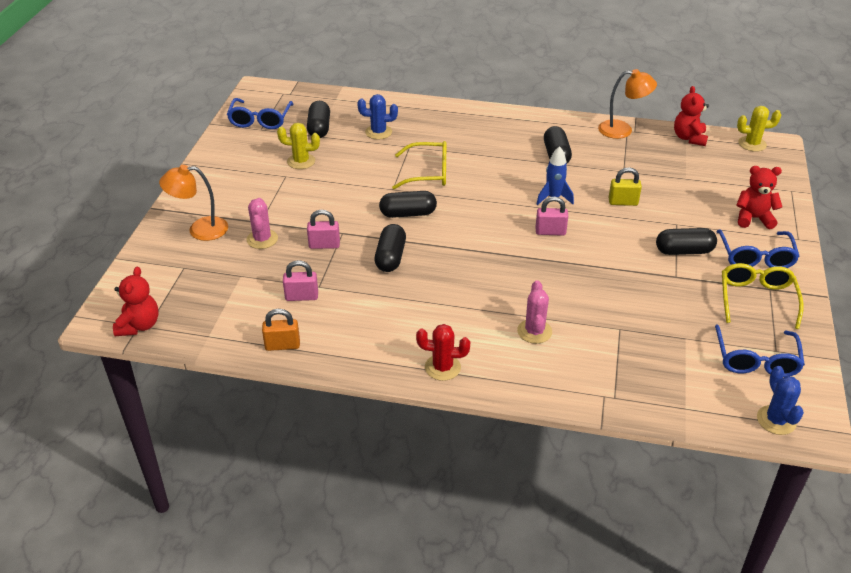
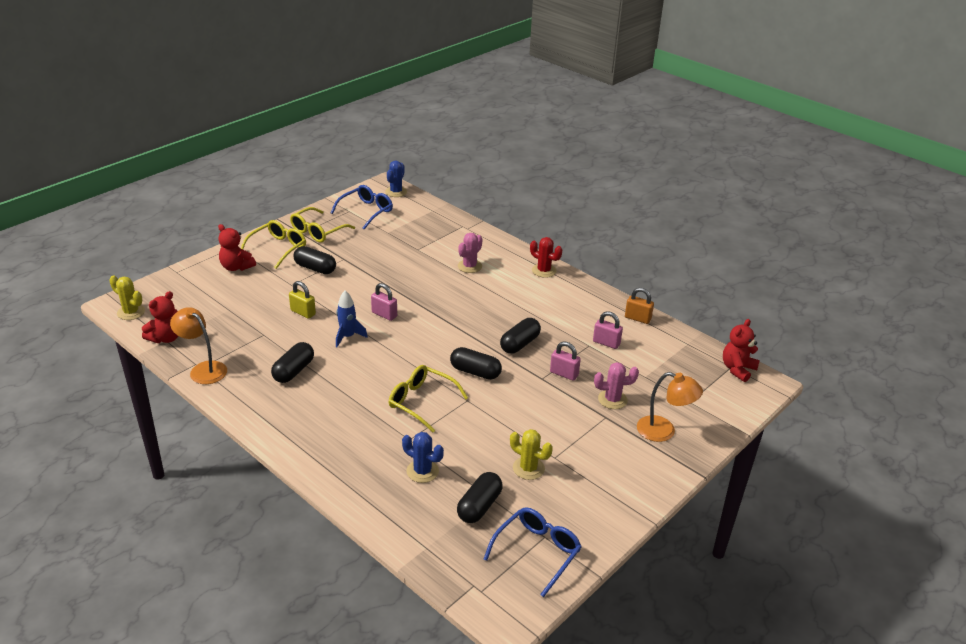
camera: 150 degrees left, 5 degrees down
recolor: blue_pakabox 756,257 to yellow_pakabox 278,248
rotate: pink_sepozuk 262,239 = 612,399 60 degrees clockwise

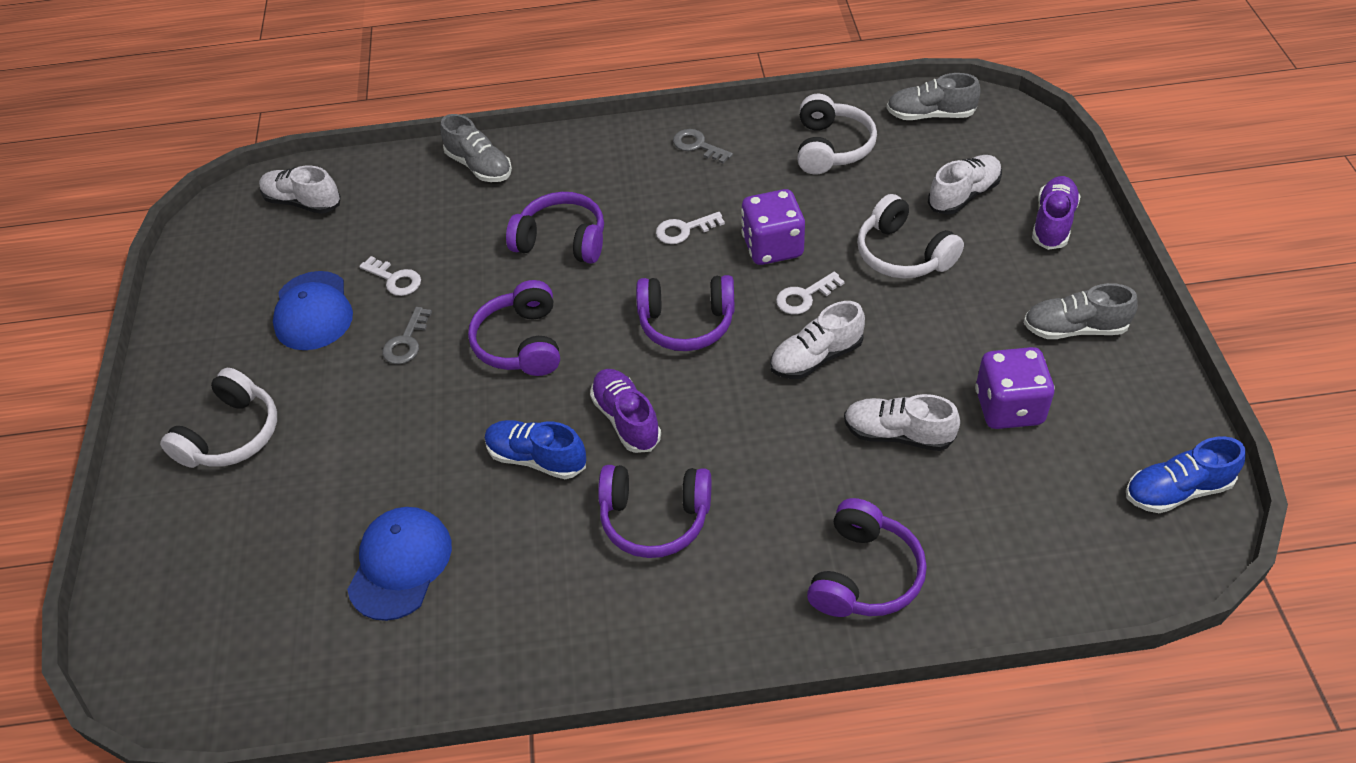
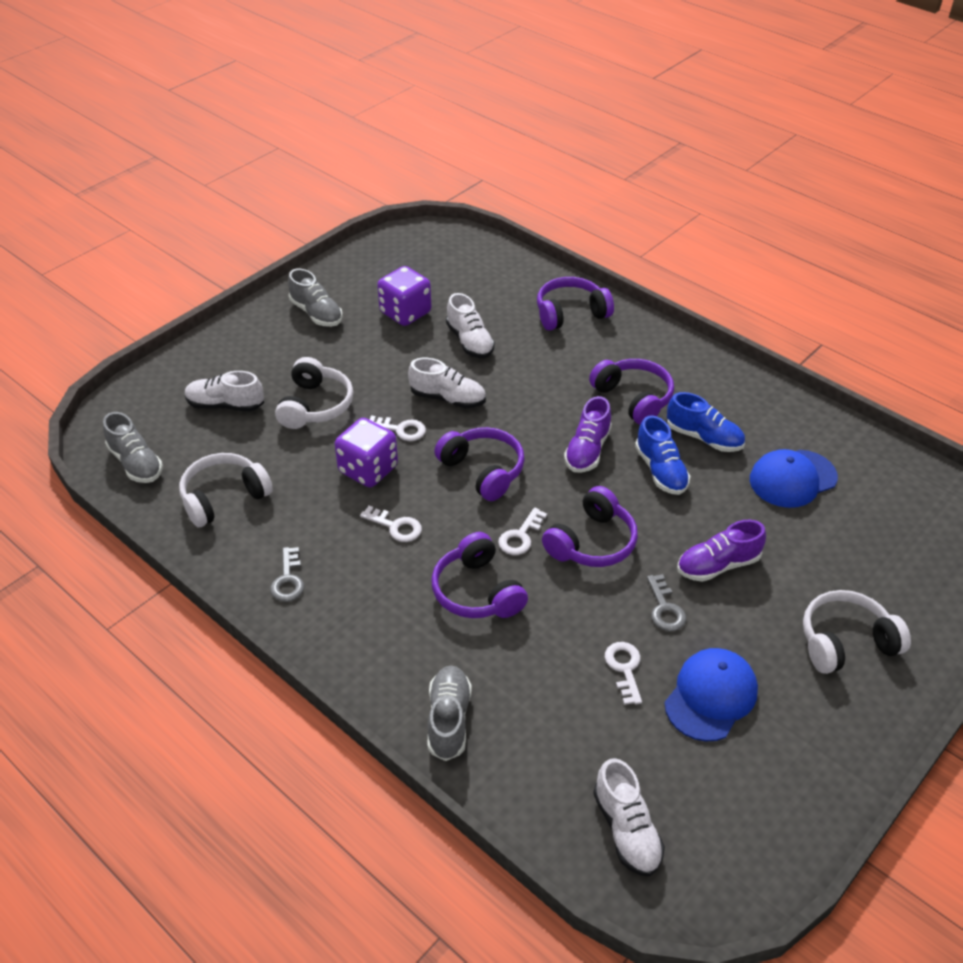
camera: 135 degrees left, 5 degrees down
insert: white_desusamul 520,536
move: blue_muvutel 1177,490 to 704,438; purple_muvutel 1053,223 to 718,565
rotate: grey_desusamul 406,342 = 665,608 105 degrees clockwise

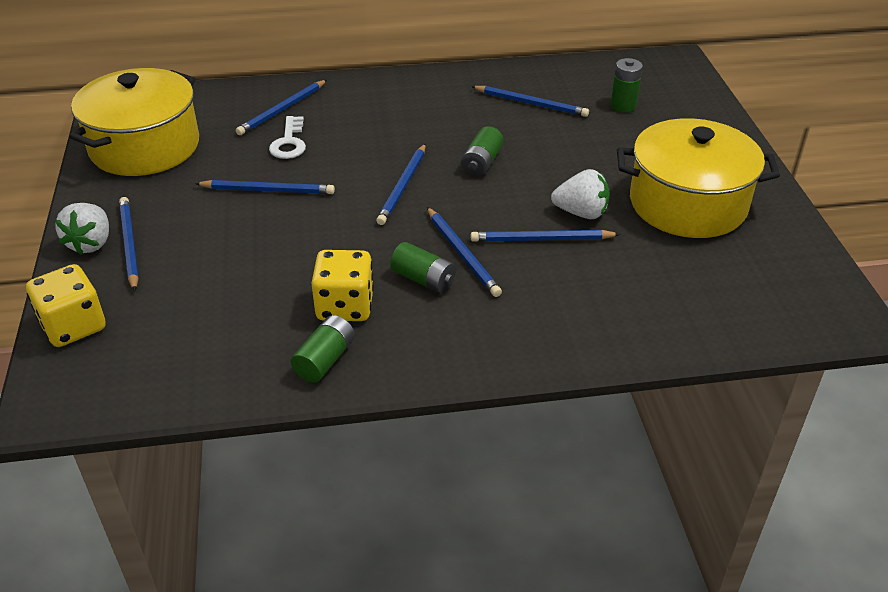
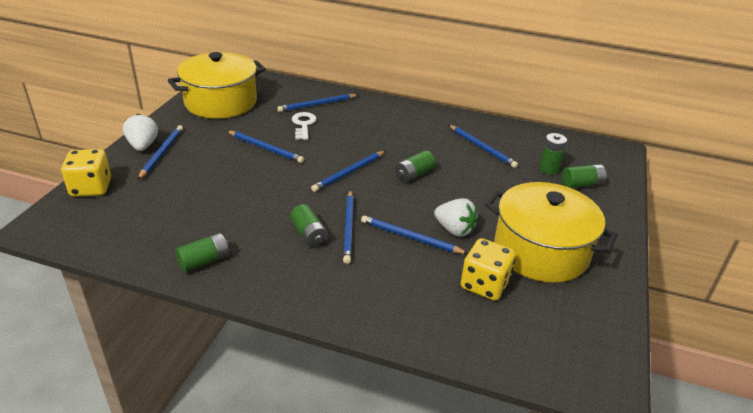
camera: 25 degrees right, 5 degrees down
insert: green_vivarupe 581,184
move: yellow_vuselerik 345,306 to 484,285
rotate: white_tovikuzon 91,243 = 143,146 135 degrees clockwise; white_desusamul 289,142 = 303,124 150 degrees clockwise

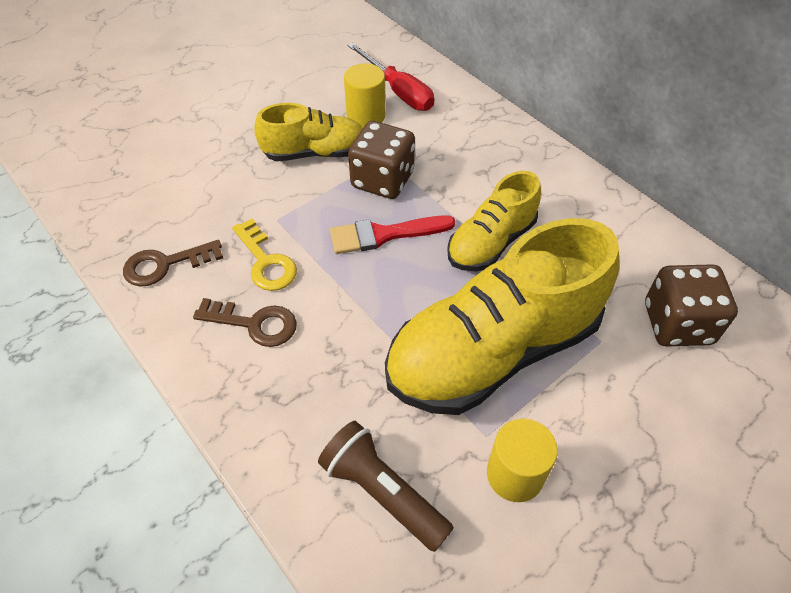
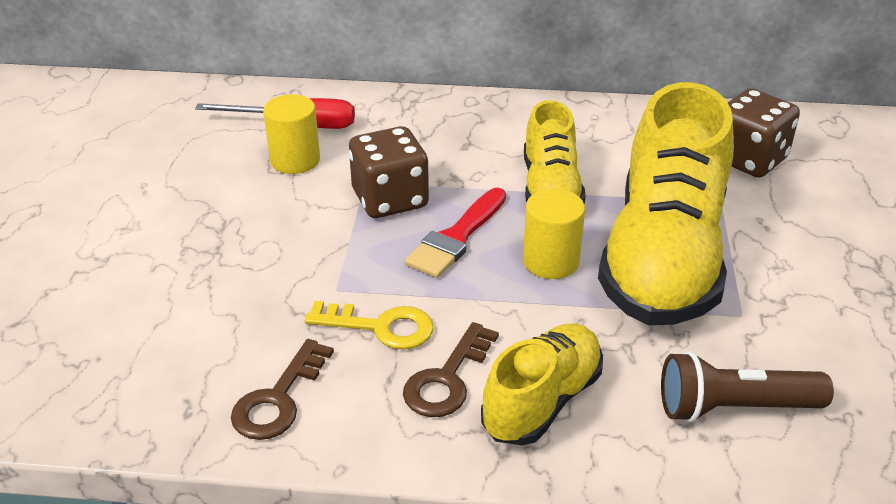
camera: 45 degrees left, 15 degrees down
move: yellow_muvutel 314,152 to 542,401; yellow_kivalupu 515,474 to 550,261
rotate: brown_desusamul 254,323 = 447,379 150 degrees clockwise

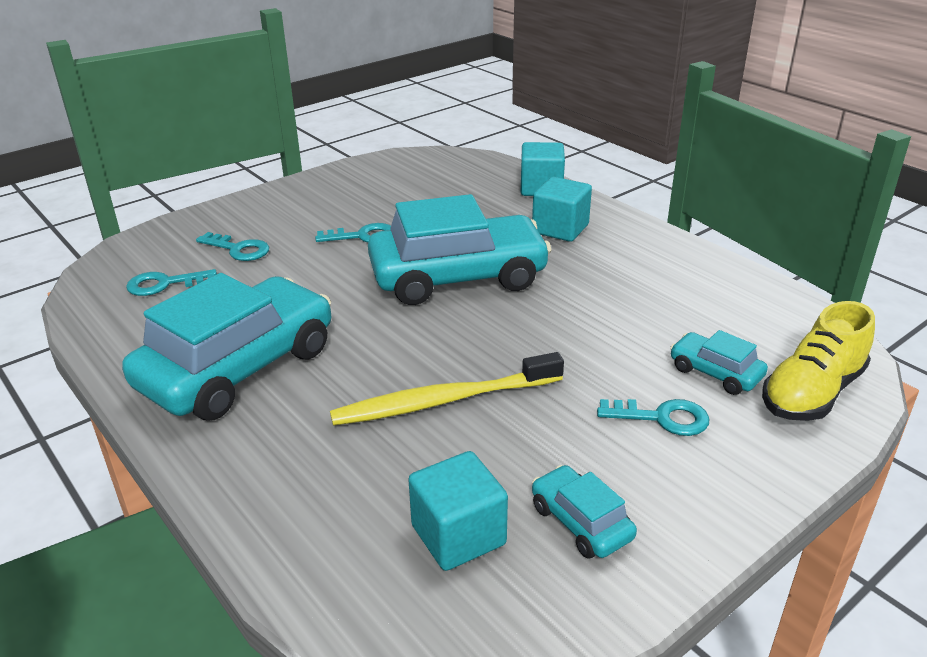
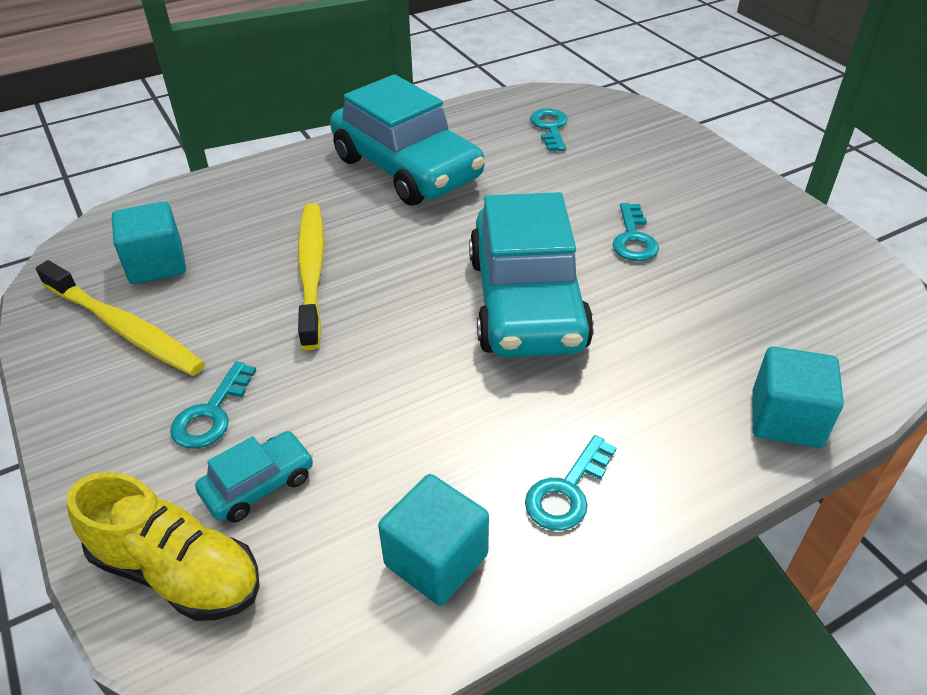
camera: 100 degrees right, 10 degrees up
move: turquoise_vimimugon 560,229 to 436,560; turquoise_desusamul 239,249 to 567,492
replace: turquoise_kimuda 581,522 to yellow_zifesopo 124,328
rotate: yellow_muvutel 812,393 = 177,571 150 degrees clockwise

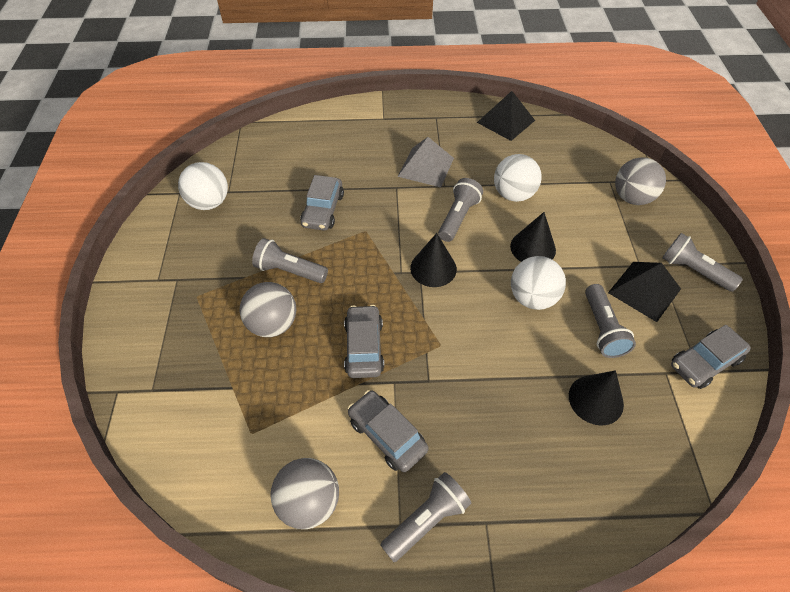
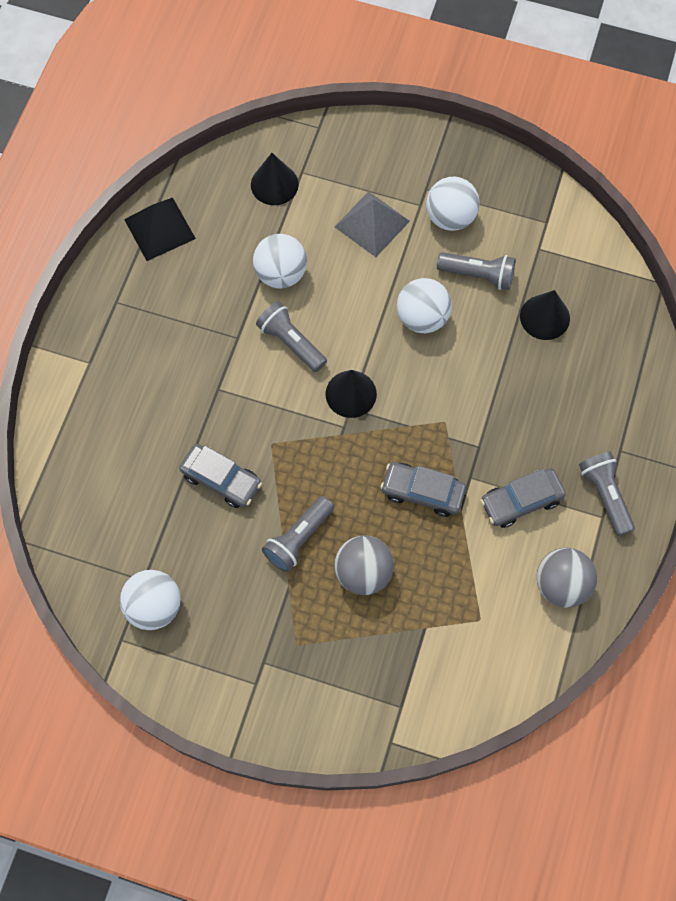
camera: 70 degrees left, 15 degrees up
delete: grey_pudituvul 632,198; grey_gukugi 693,271; grey_kimuda 704,362
move: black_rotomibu 533,248 to 274,184; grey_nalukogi 426,167 to 372,224
replace: black_nalukogi 644,290 to white_pudituvul 450,217

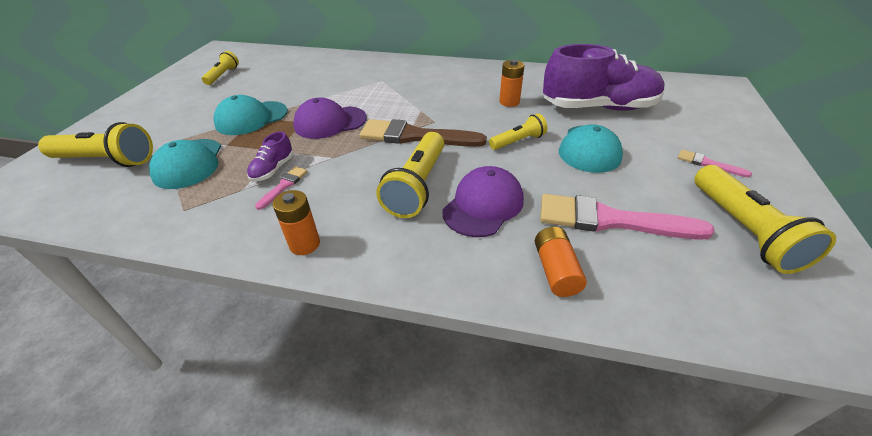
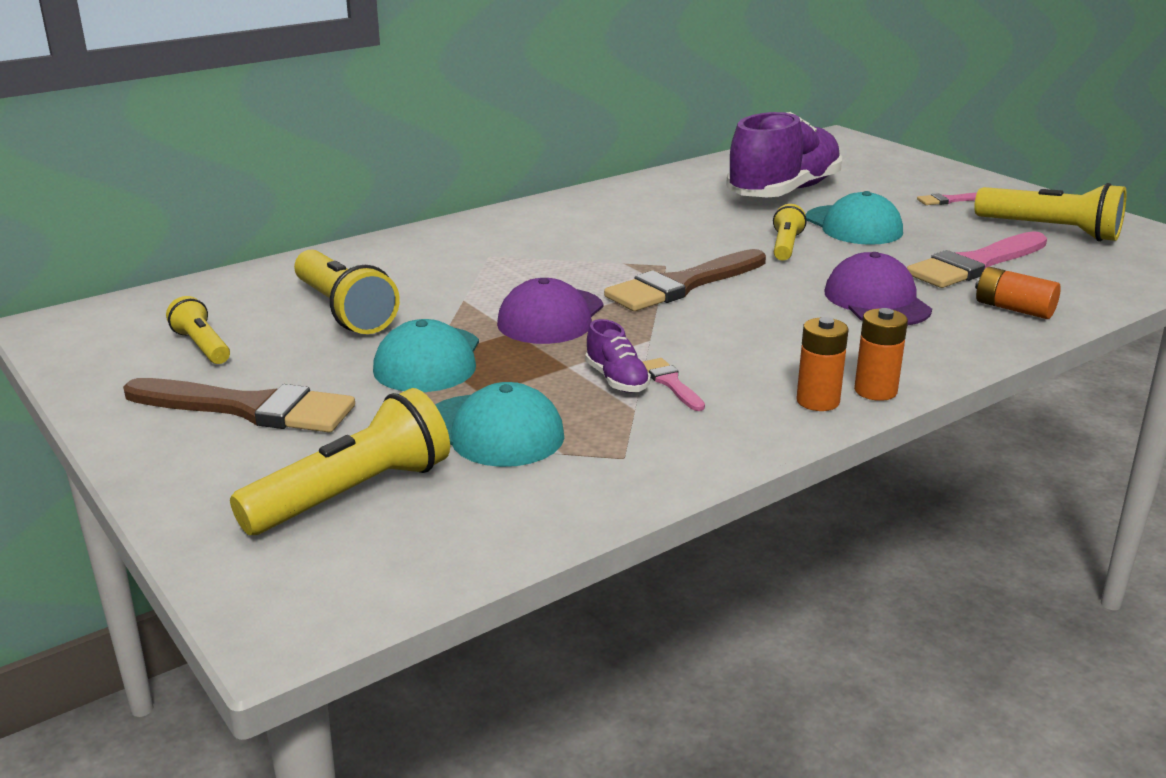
camera: 50 degrees left, 15 degrees down
insert: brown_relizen 249,408
move: yellow_gukugi 417,185 to 344,311; orange_vivarupe 509,102 to 875,391

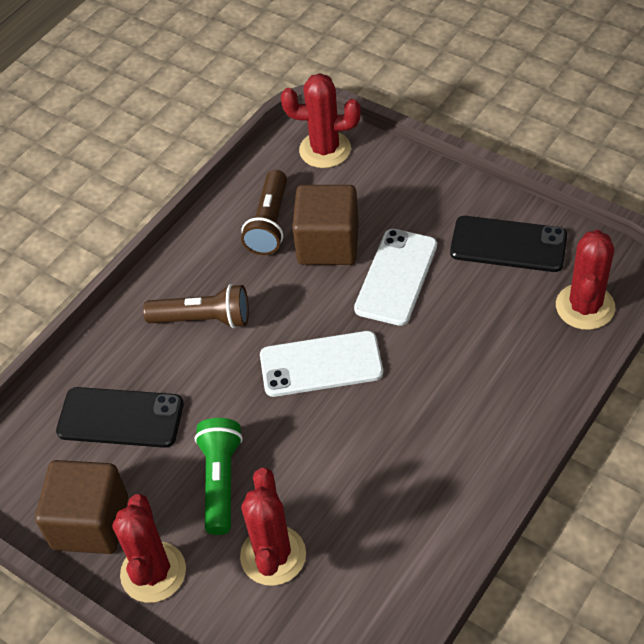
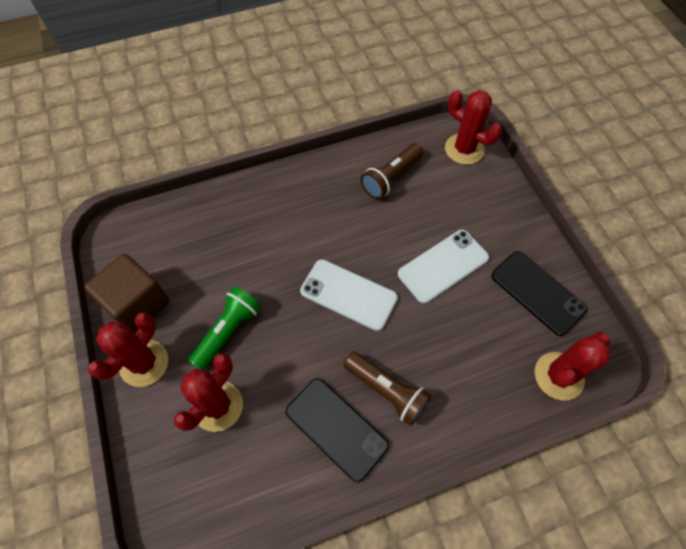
camera: 30 degrees right, 10 degrees up
delete: brown_vimimugon 328,244
move: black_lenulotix 120,418 to 336,428; brown_gukugi 203,319 to 387,391

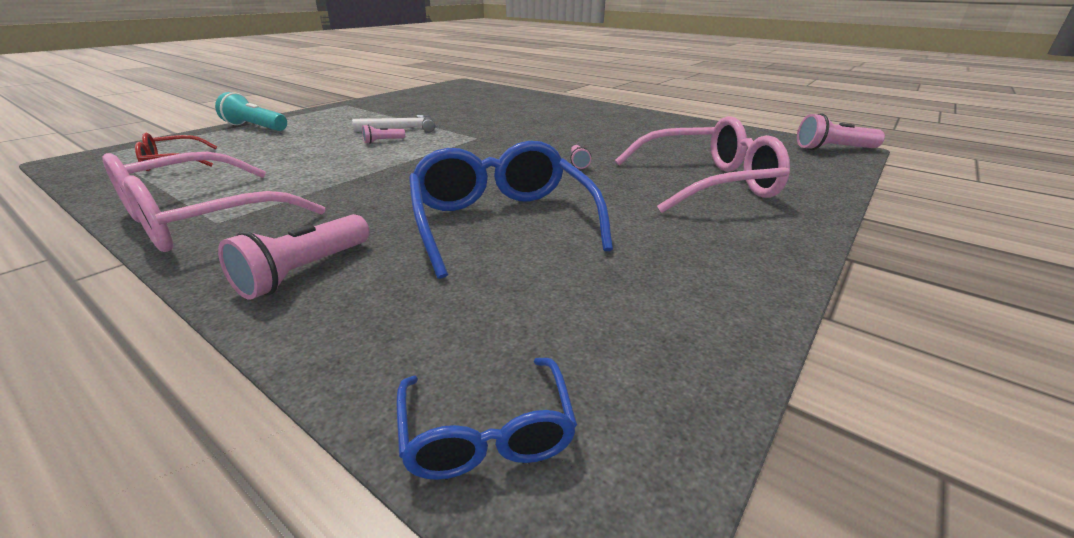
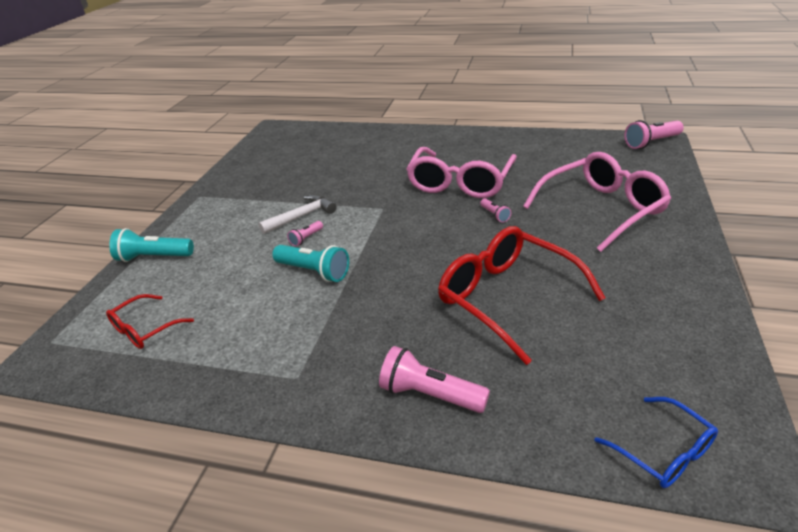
camera: 20 degrees left, 5 degrees up
insert: turquoise_gukugi 314,272
move: pink_pakabox 200,220 to 460,183
recolor: blue_pakabox 502,221 to red_pakabox 507,298
rotate: pink_gukugi 304,272 = 430,395 105 degrees clockwise

